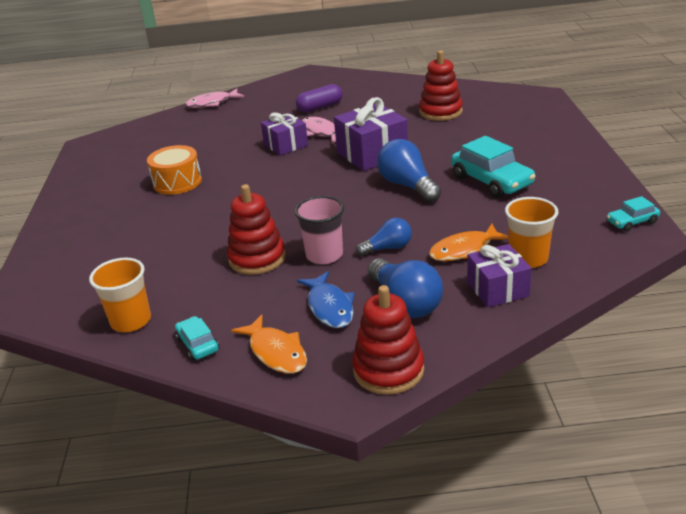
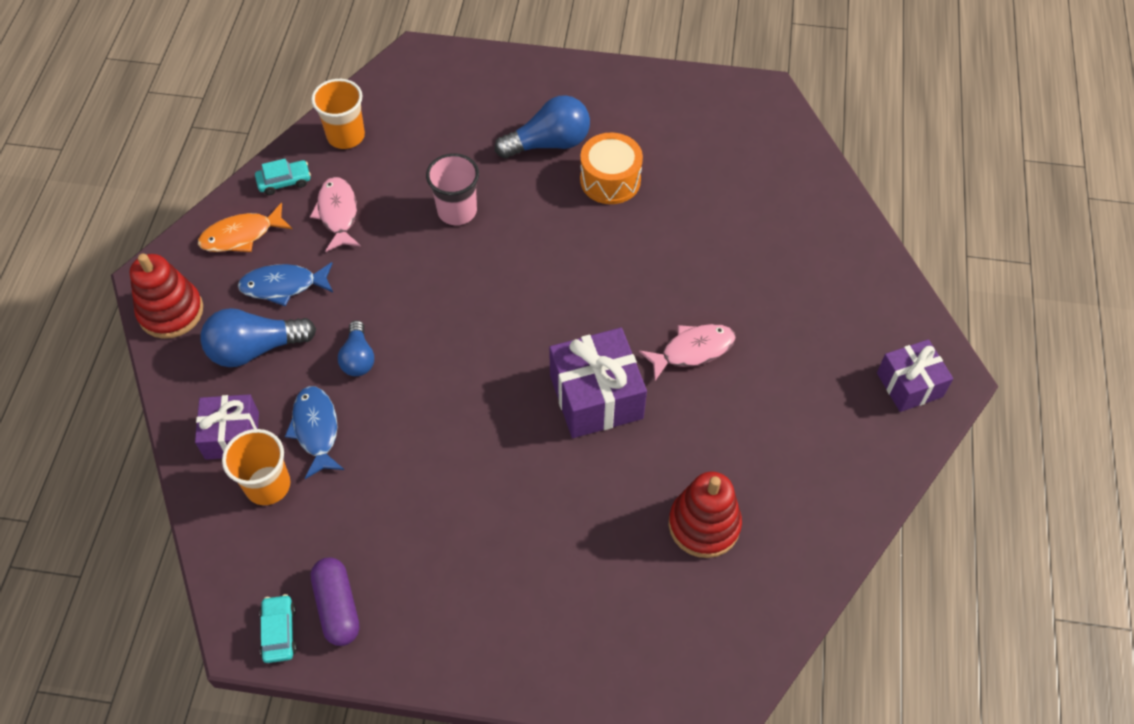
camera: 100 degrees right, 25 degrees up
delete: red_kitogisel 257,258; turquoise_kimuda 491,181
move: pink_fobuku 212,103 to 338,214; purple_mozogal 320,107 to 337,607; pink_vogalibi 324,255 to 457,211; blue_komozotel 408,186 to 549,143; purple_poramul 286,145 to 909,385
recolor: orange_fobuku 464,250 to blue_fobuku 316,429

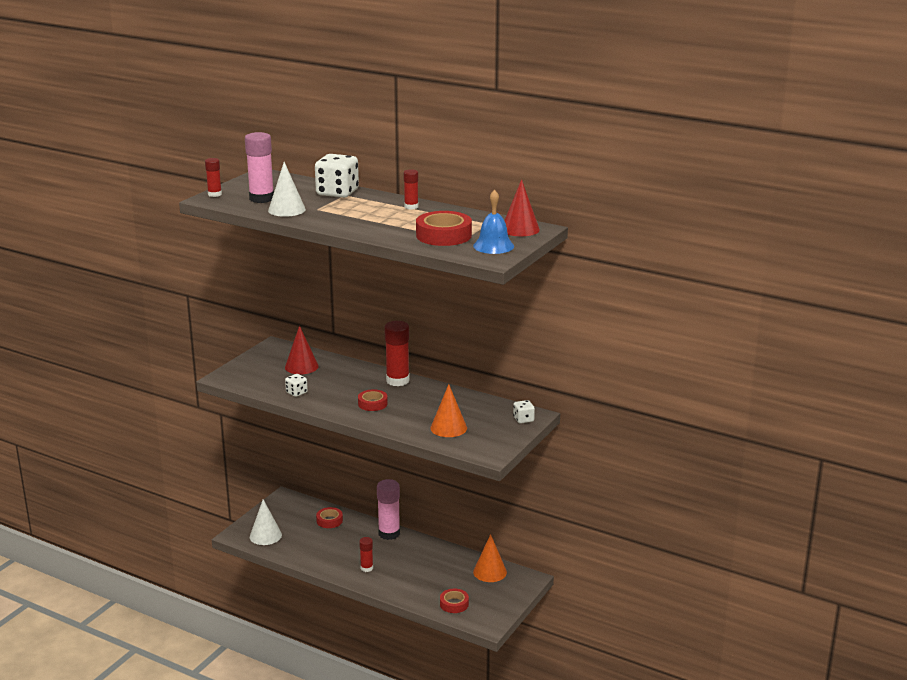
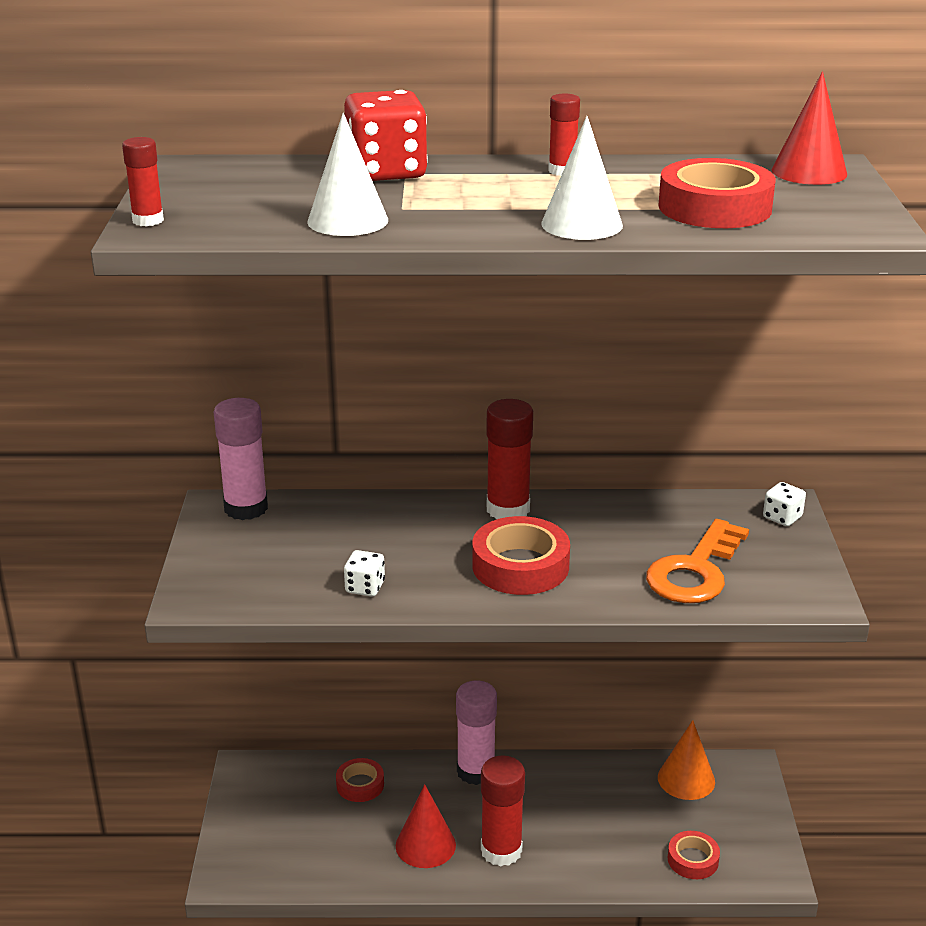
camera: 30 degrees left, 5 degrees up
delete: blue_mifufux 493,246
move: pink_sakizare 261,198 to 246,508; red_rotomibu 301,366 to 425,845; white_rotomibu 265,535 to 582,224
replace: orange_rotomibu 448,428 to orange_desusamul 695,571
recolor: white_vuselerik 337,193 to red_vuselerik 386,172
resize: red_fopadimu 372,404 = 520,566 x1.71; red_sakizare 366,568 = 501,850 x1.78

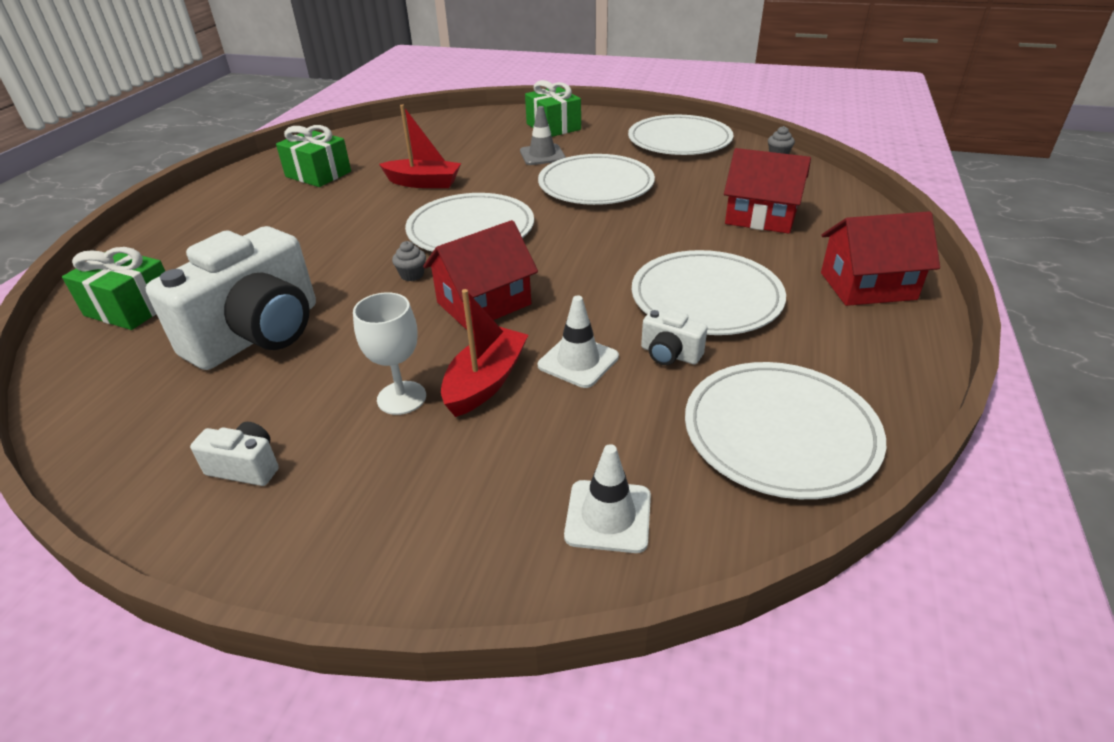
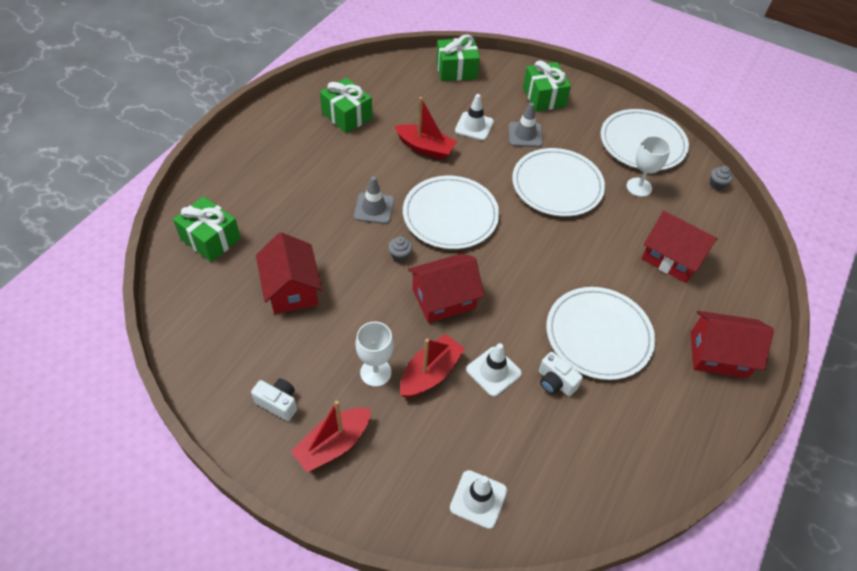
camera: 10 degrees right, 15 degrees up
delete: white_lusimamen 780,433
insert: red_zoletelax 333,444; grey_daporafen 374,208; green_poramul 456,70; white_daporafen 474,126; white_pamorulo 639,187
replace: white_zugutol 258,334 to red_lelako 292,289

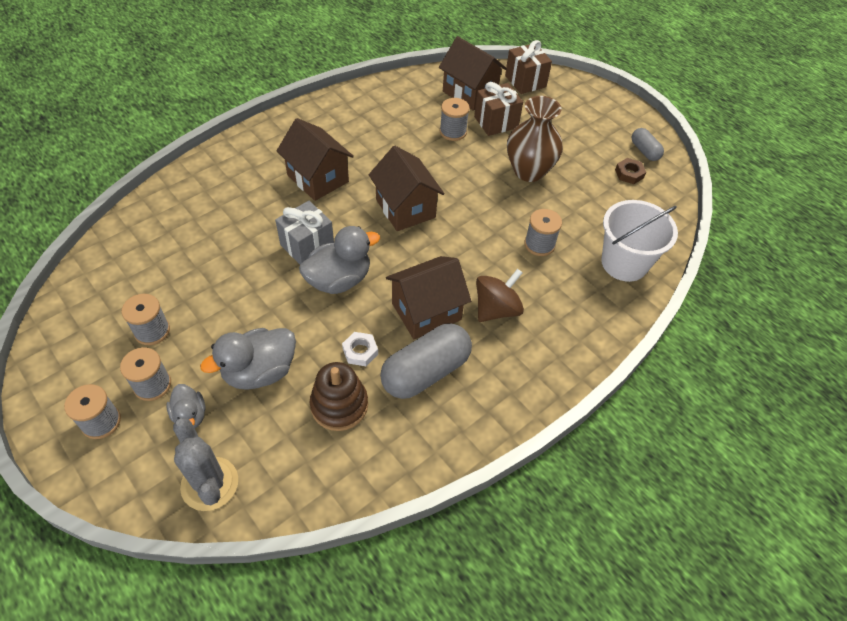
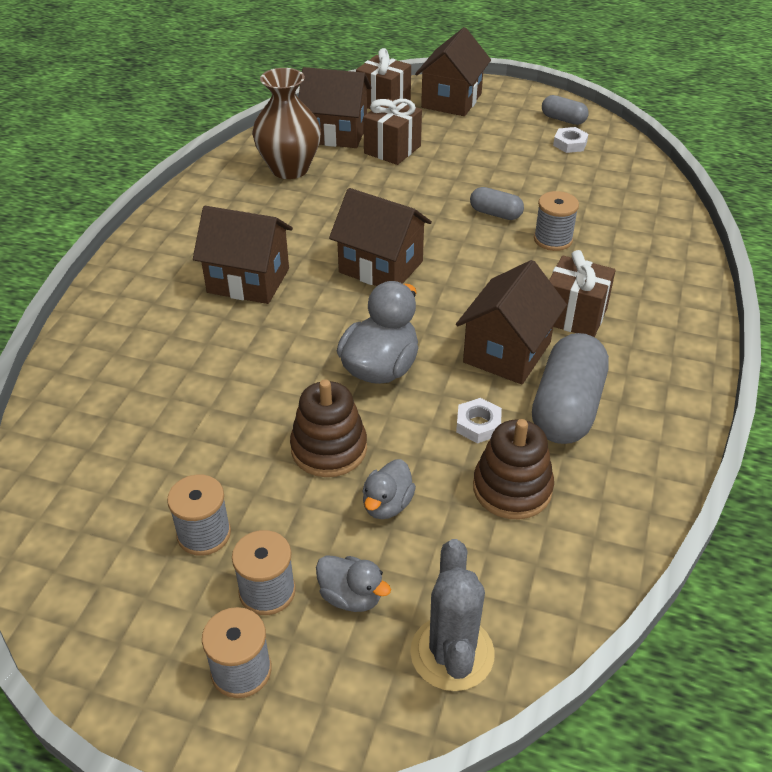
camera: 30 degrees left, 10 degrees down
delete: grey_poramul 307,246; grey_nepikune 453,132; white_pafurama 624,263
insert: brown_kitogisel 329,449; brown_lelako 451,100; grey_mozogal 495,214
move: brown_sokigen 529,171 to 289,169
replace: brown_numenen 496,309 to brown_poramul 574,316
recolor: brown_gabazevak 629,174 to white_gabazevak 570,144
rotate: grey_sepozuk 210,484 = 452,653 60 degrees clockwise
resize: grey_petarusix 260,372 = 387,505 x0.58

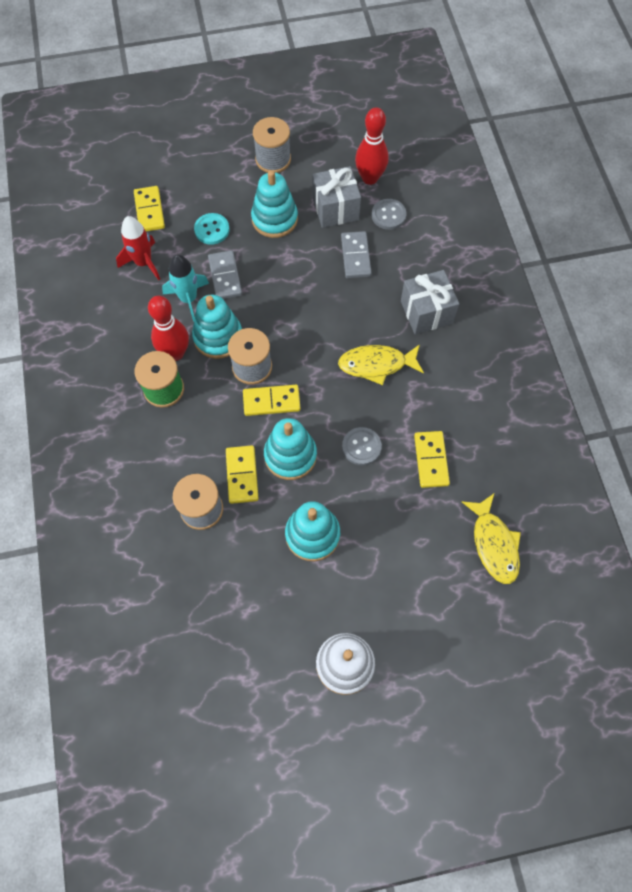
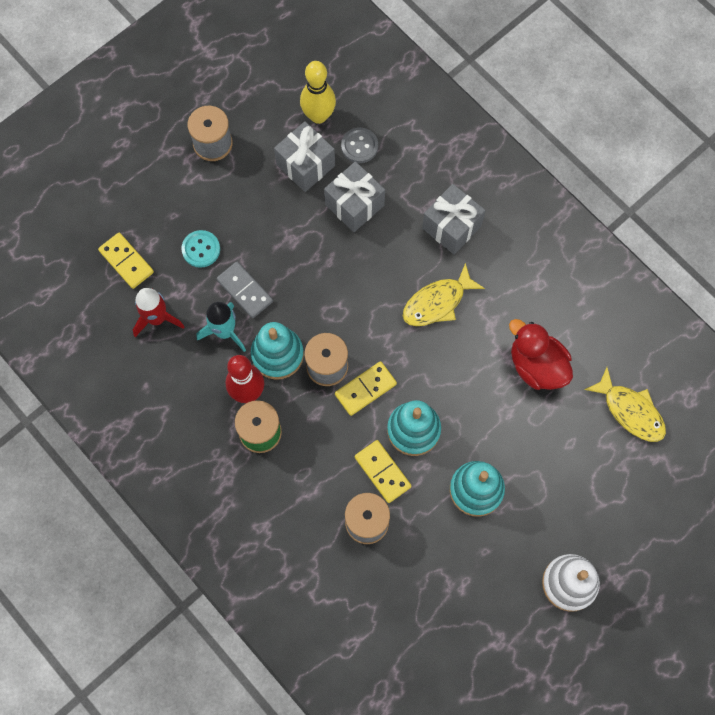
camera: 30 degrees left, 5 degrees up
delete: turquoise_kitogisel 274,219; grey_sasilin 361,447
replace: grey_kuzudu 356,256 to grey_poramul 354,205; yellow_kuzudu 431,460 to red_petarusix 536,365
recolor: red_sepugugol 370,178 to yellow_sepugugol 318,116

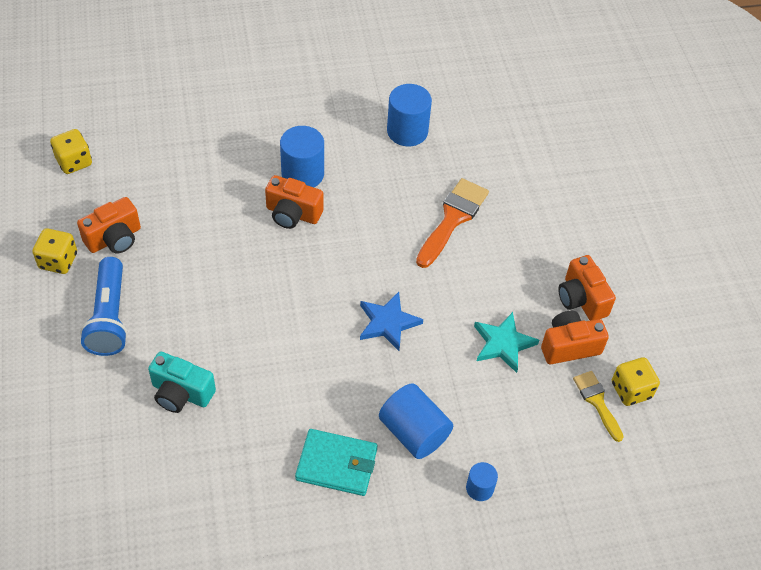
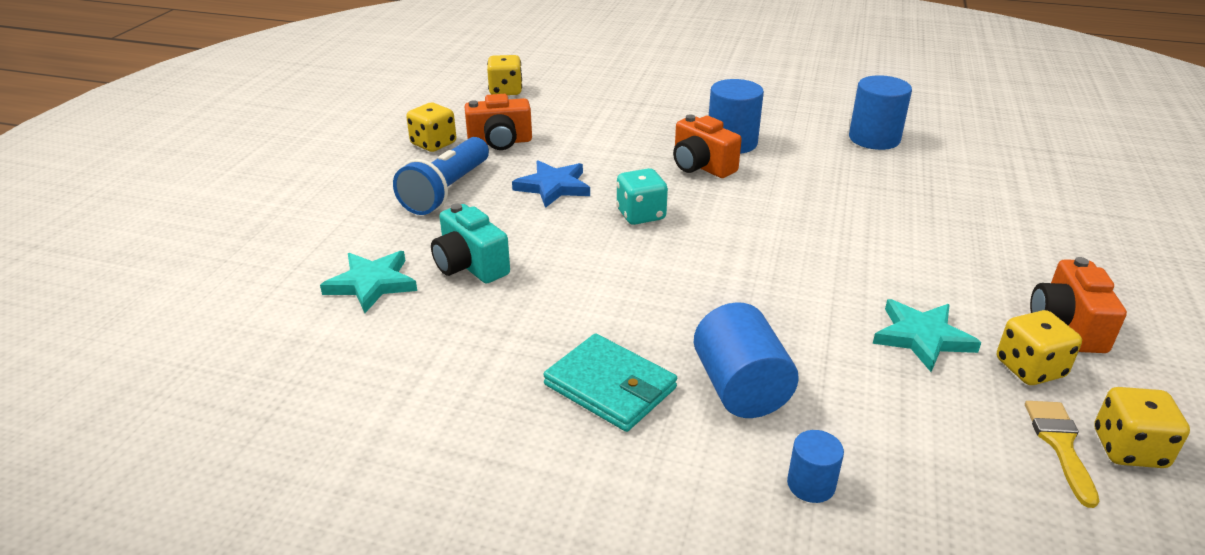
camera: 30 degrees right, 20 degrees down
delete: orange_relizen 453,219
insert: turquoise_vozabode 372,284; turquoise_vuselerik 641,215
move: blue_vozabode 388,323 to 553,187
replace: orange_zugutol 569,346 to yellow_vuselerik 1029,368

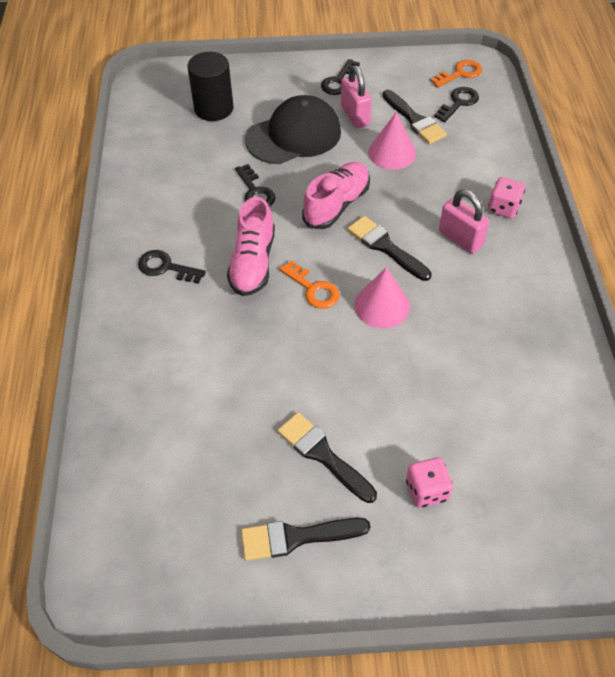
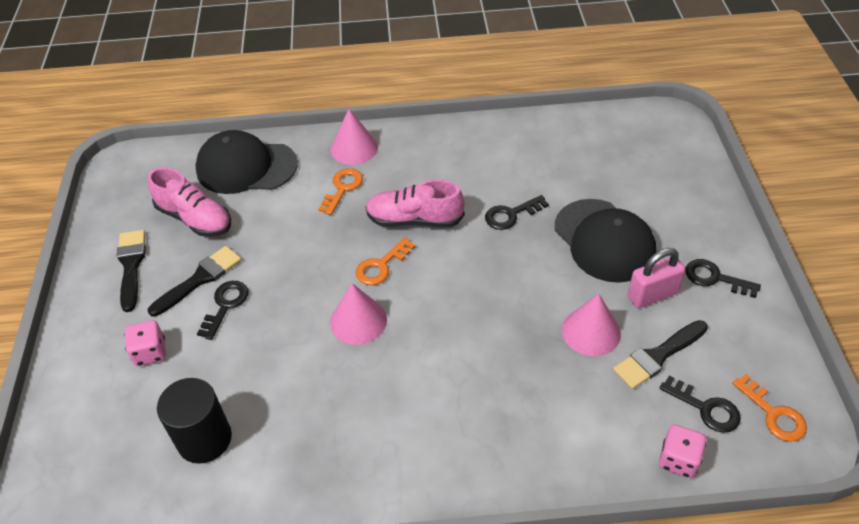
camera: 90 degrees right, 5 degrees down
delete: black_relizen 385,247; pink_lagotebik 460,239
insert: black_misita 246,167; orange_desusamul 342,188; pink_rotomibu 354,148
move: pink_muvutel 336,205 to 195,218; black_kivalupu 214,108 to 204,439; black_desusamul 166,267 to 225,305; pink_vuselerik 503,208 to 678,460

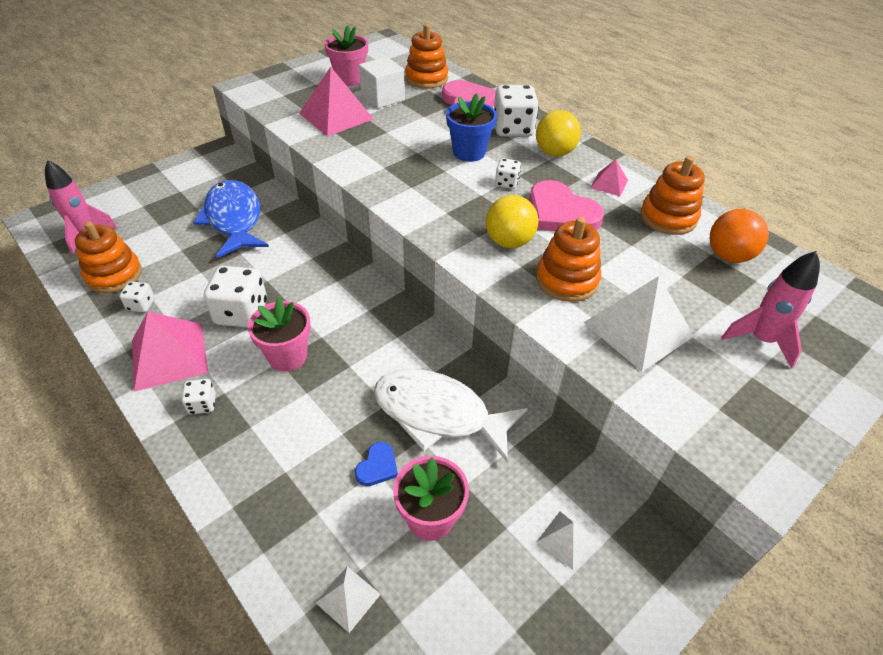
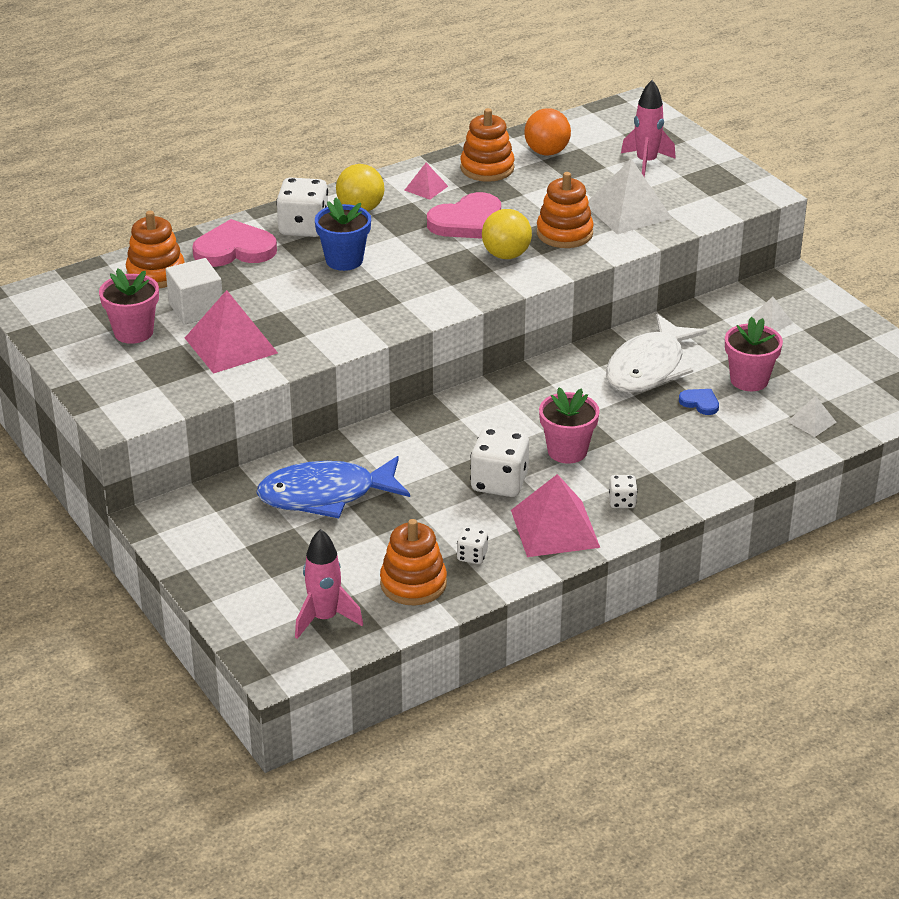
camera: 80 degrees left, 10 degrees down
delete: white_vuselerik 506,183

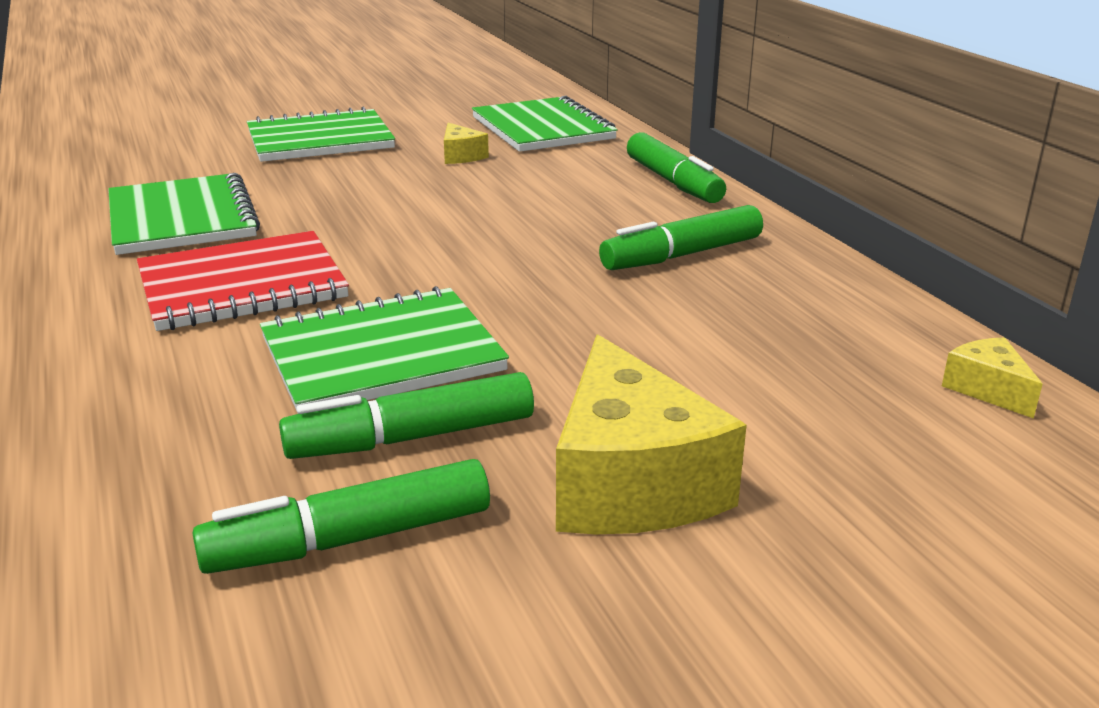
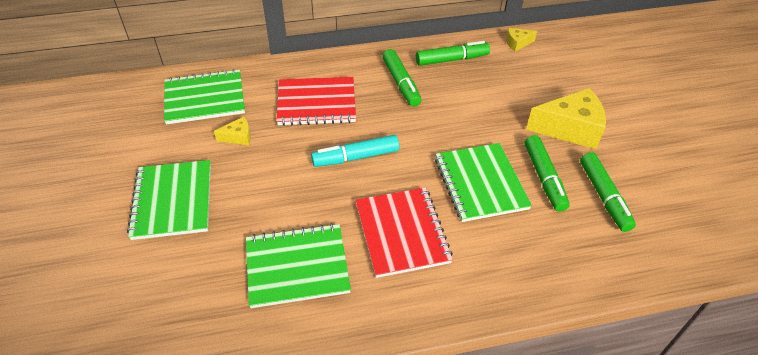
camera: 80 degrees left, 20 degrees up
insert: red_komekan 316,103; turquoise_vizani 355,157
move: green_vizani 673,182 to 452,60

